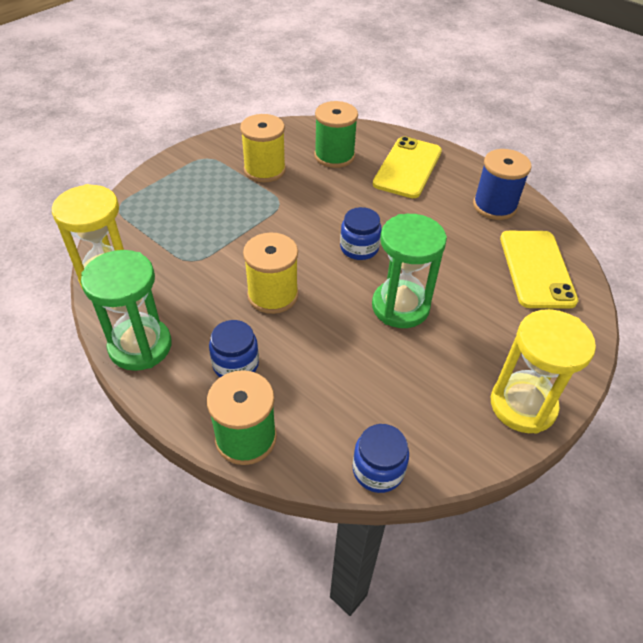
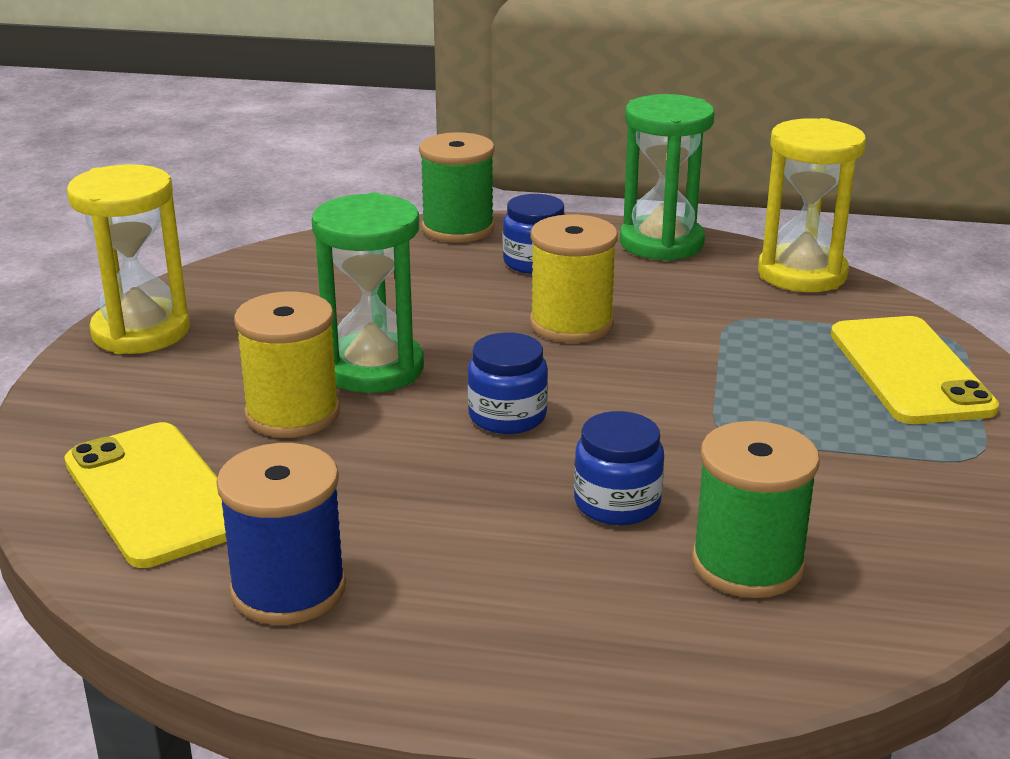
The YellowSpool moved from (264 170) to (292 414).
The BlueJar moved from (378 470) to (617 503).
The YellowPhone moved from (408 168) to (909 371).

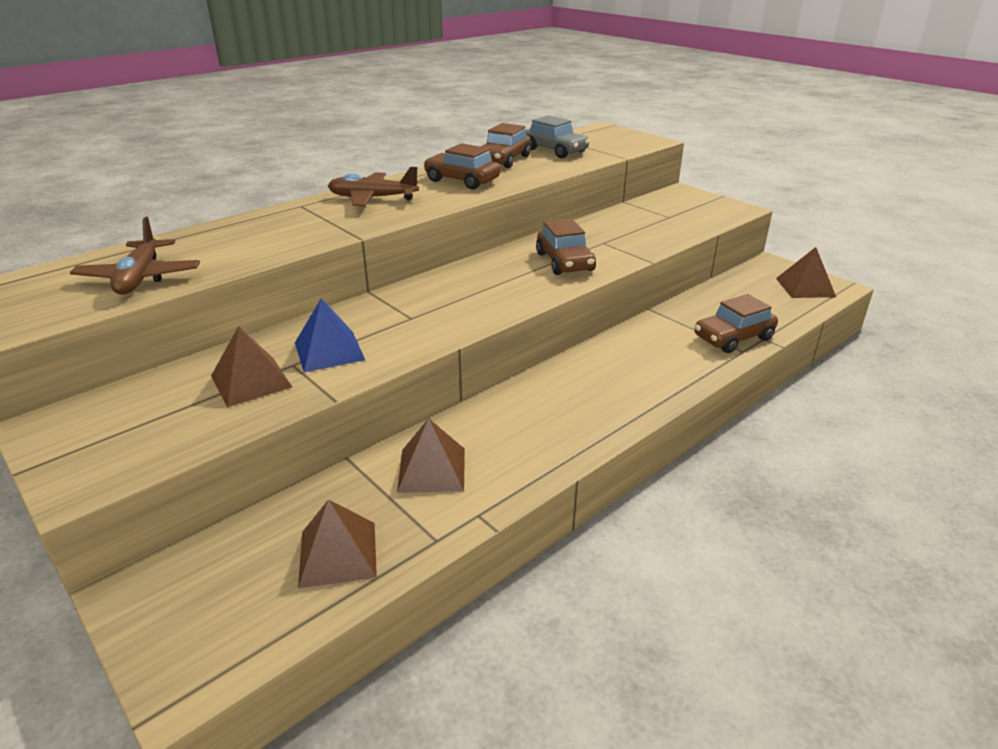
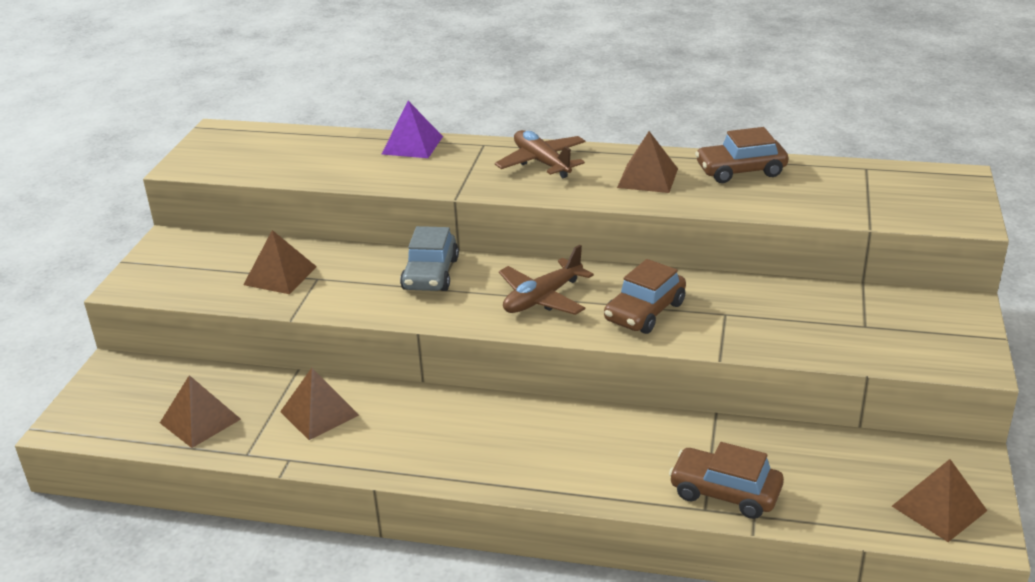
The BluePyramid at (329 351) disappeared.
The PurplePyramid at (412 145) appeared.
The BrownPlane moved from (140 278) to (542 298).
The GreyCar moved from (555 151) to (431 274).
The BrownCar at (462 180) was replaced by the BrownPyramid at (647 178).

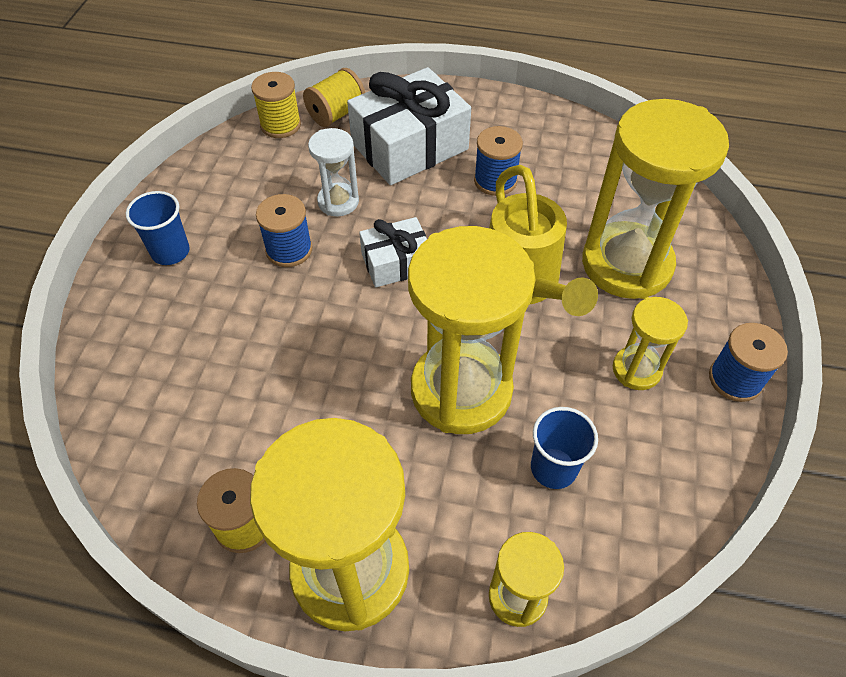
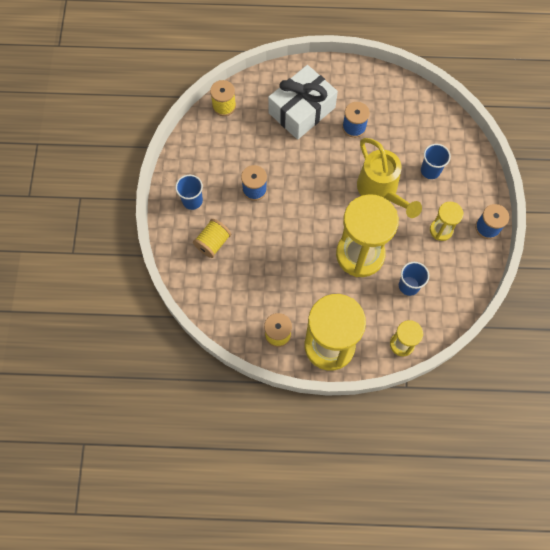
The WhiteHourglass at (338 202) disappeared.
The WhiteGift at (396 263) disappeared.
The YellowSpool moved from (336 114) to (213 243).
The YellowHourglass at (626 264) was replaced by the BlueCup at (430 170).

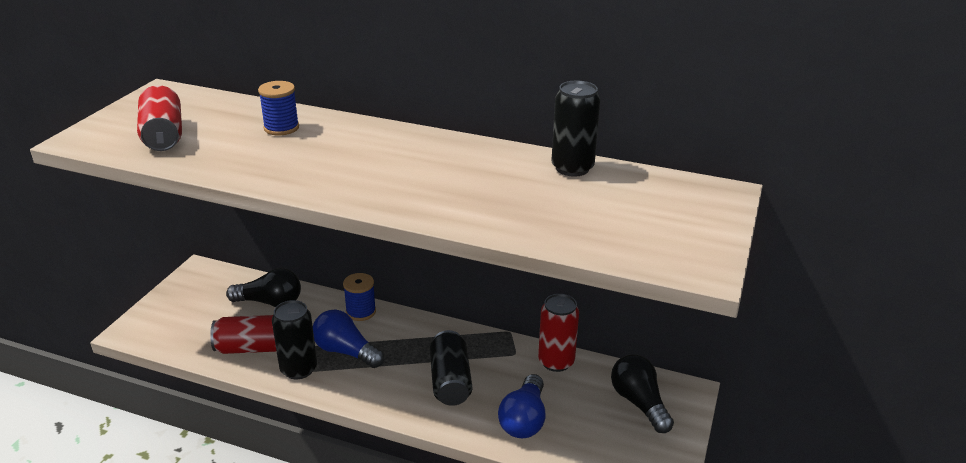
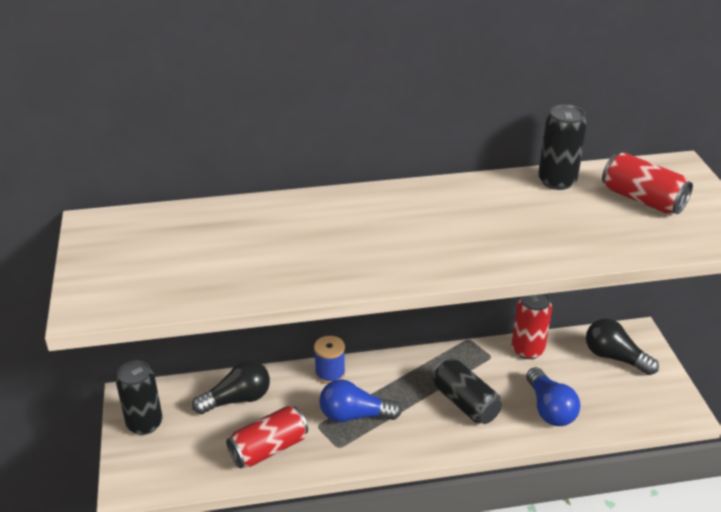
The BlueSpool at (281 128) disappeared.
The RedCan moved from (163 135) to (642 199).
The BlackCan moved from (298 369) to (144 423).

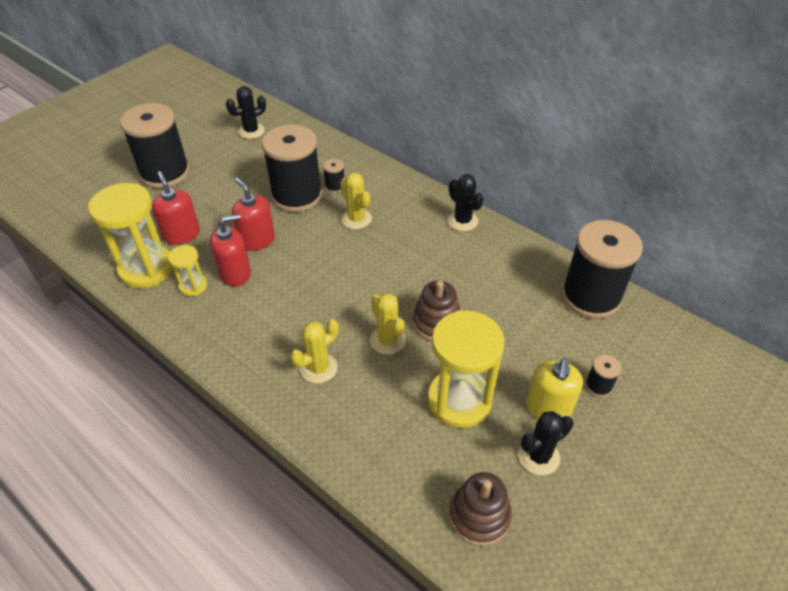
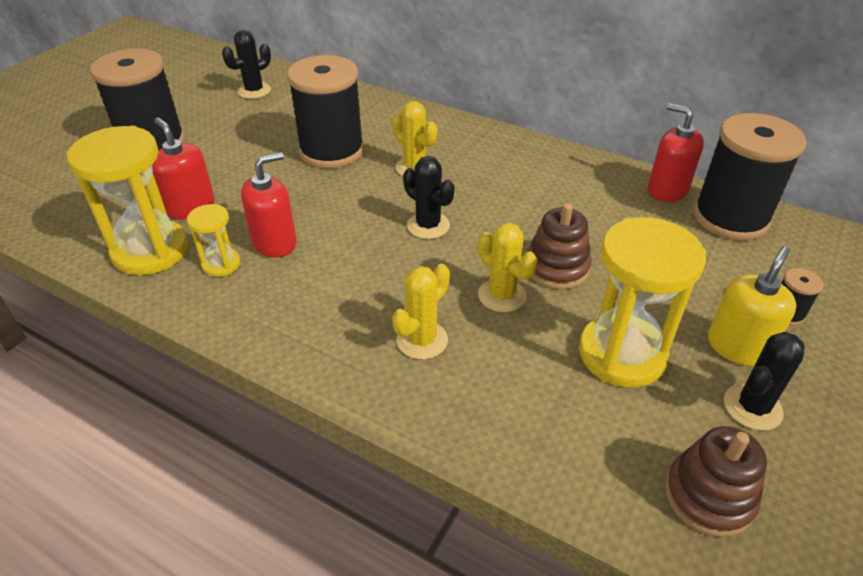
The BlackSpool at (335 186) disappeared.
The RedSoapDispenser moved from (257 240) to (667 190).
The BlackCactus moved from (462 221) to (428 225).
The YellowSoapDispenser at (548 407) turned 150 degrees counterclockwise.

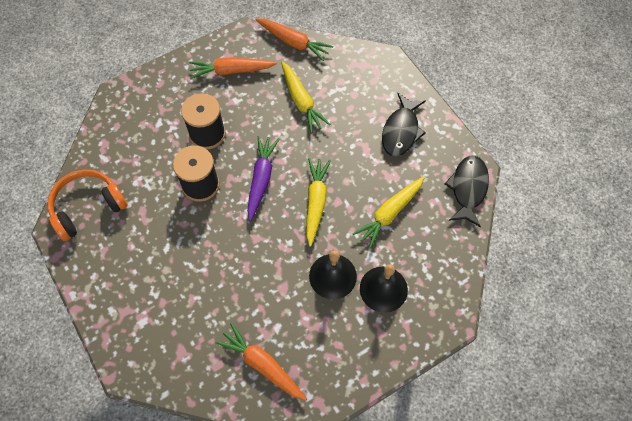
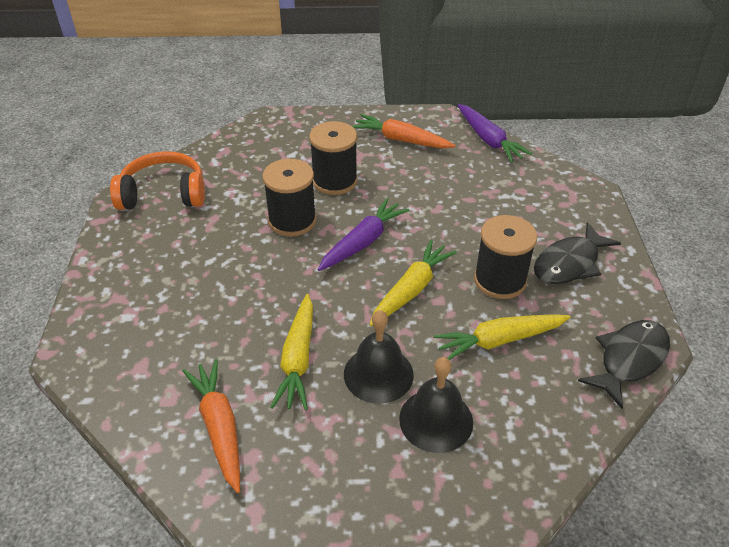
The BlackSpool at (500 280) appeared.
The YellowCarrot moved from (301 101) to (298 359).
The OrangeCarrot at (293 42) became the PurpleCarrot at (488 140).

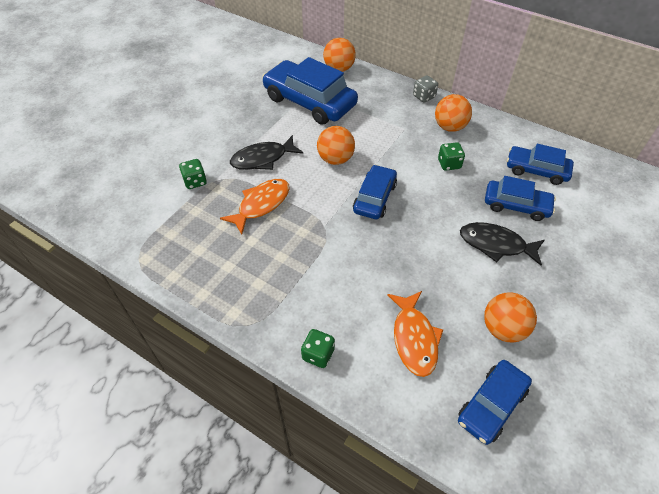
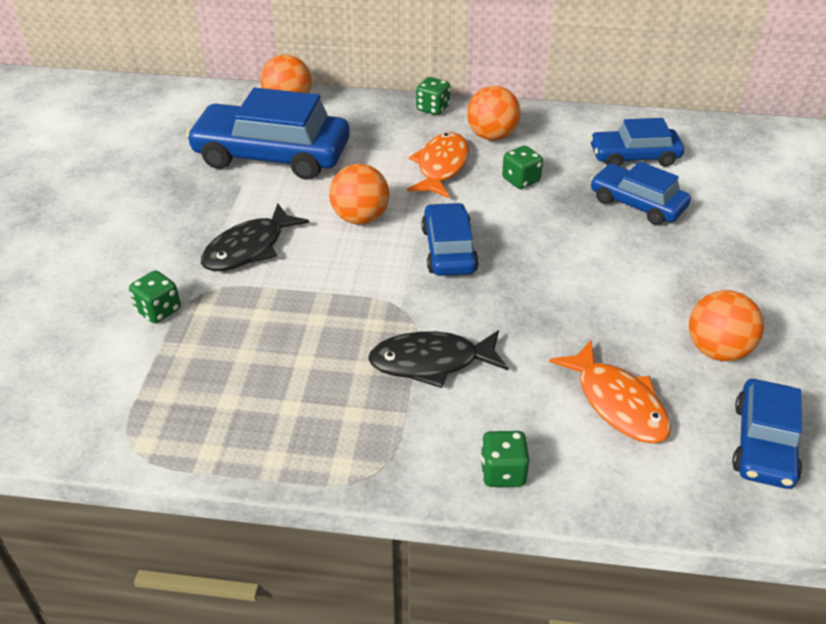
The OrangeFish moved from (261 204) to (441 167).
The BlackFish moved from (496 244) to (431 362).
The GreyDice at (424 97) became the GreenDice at (433 108).
The BlueCar at (516 205) turned 135 degrees counterclockwise.

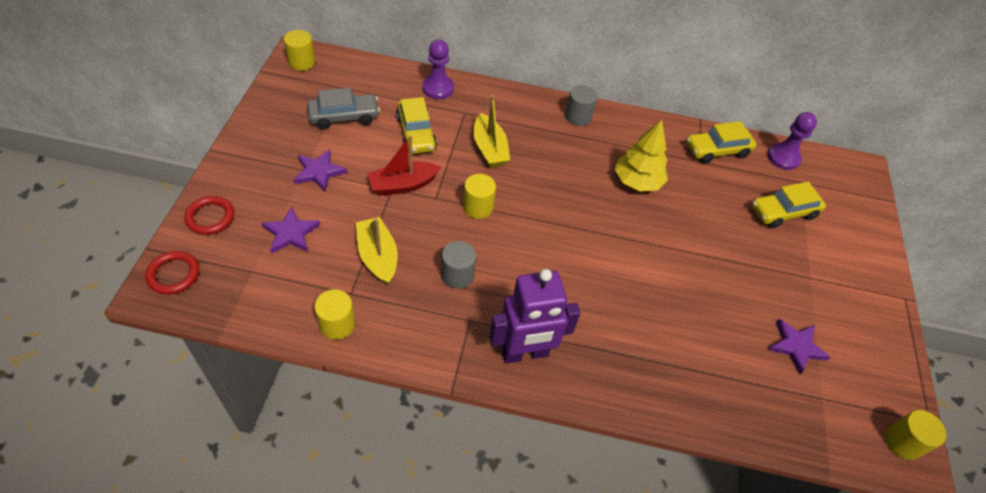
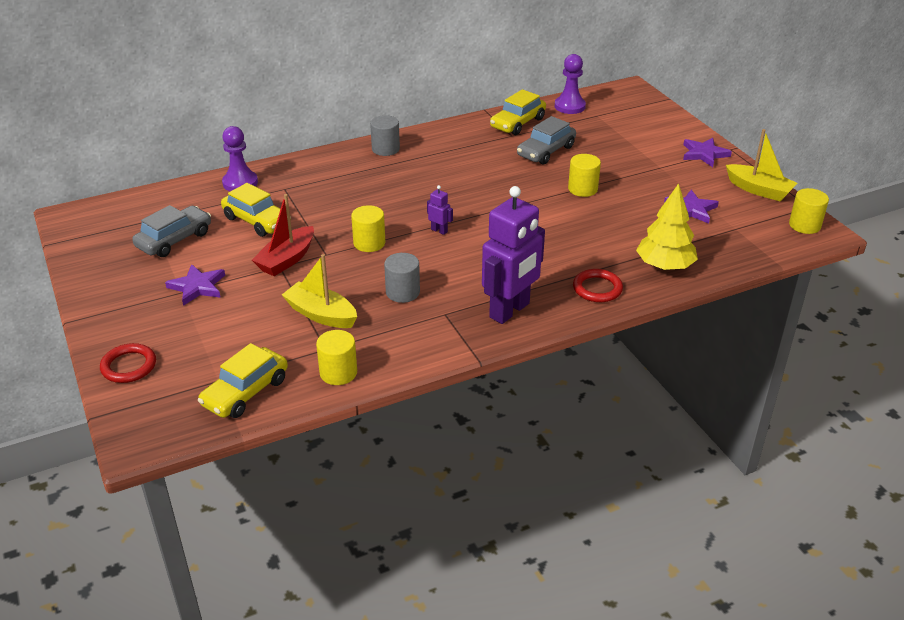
The PurpleRobot at (439 230) appeared.
The GreyCar at (546 151) appeared.
The RedRing moved from (174 274) to (597 288).
The PurpleStar moved from (291 233) to (704 154).
The YellowCylinder moved from (301 62) to (582 189).
The YellowBoat moved from (489 149) to (759 190).
The YellowTree moved from (637 181) to (664 266).
The YellowCar moved from (783 212) to (245 392).

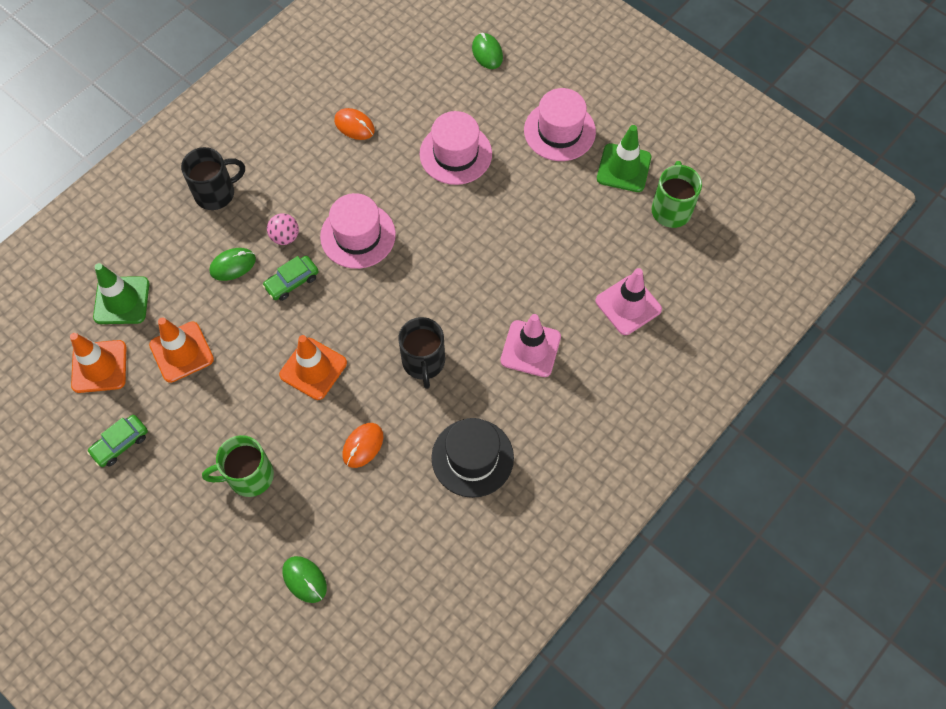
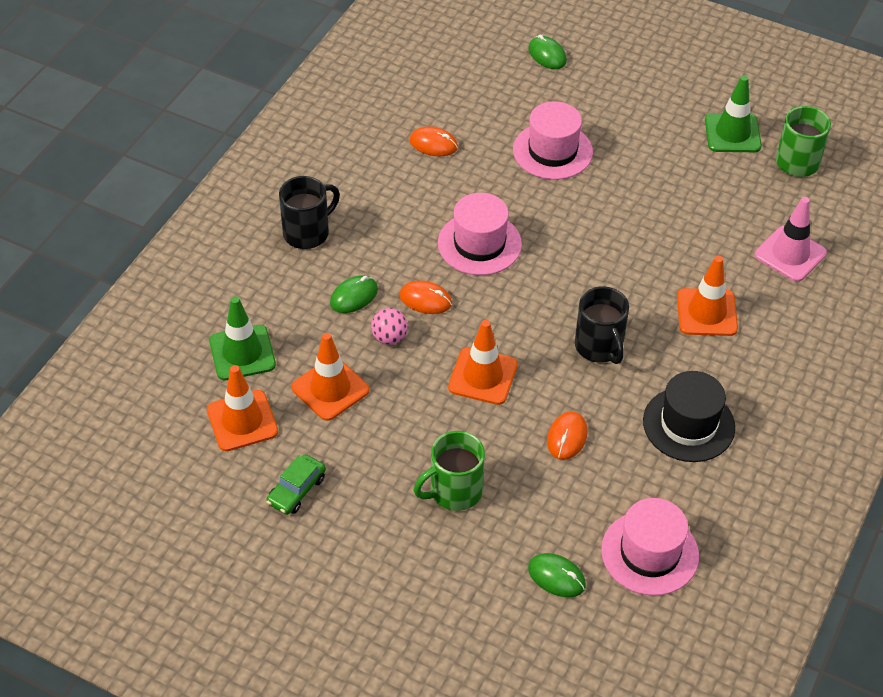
The PinkBall moved from (285 237) to (389 337).
The PinkHat moved from (559 131) to (650 553).
The GreenCar at (292 282) was replaced by the OrangeMouse at (425 299).
The PinkTrafficCone at (530 349) became the OrangeTrafficCone at (706 312).

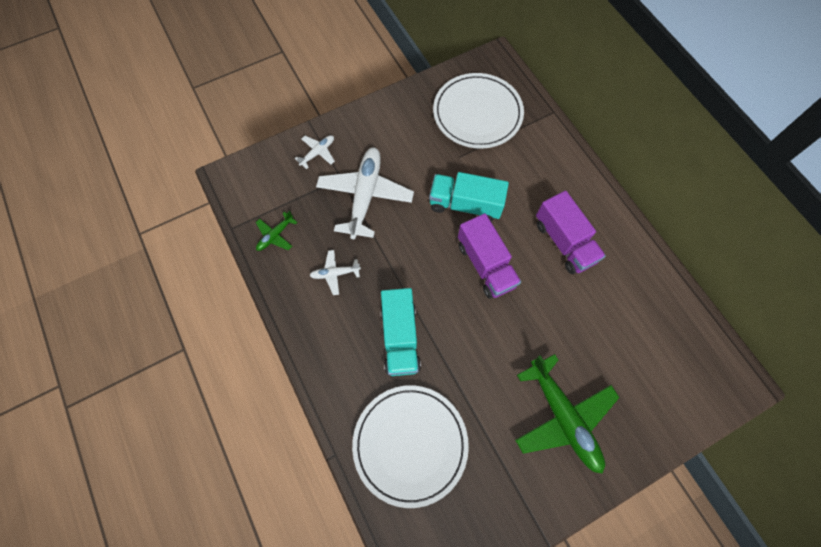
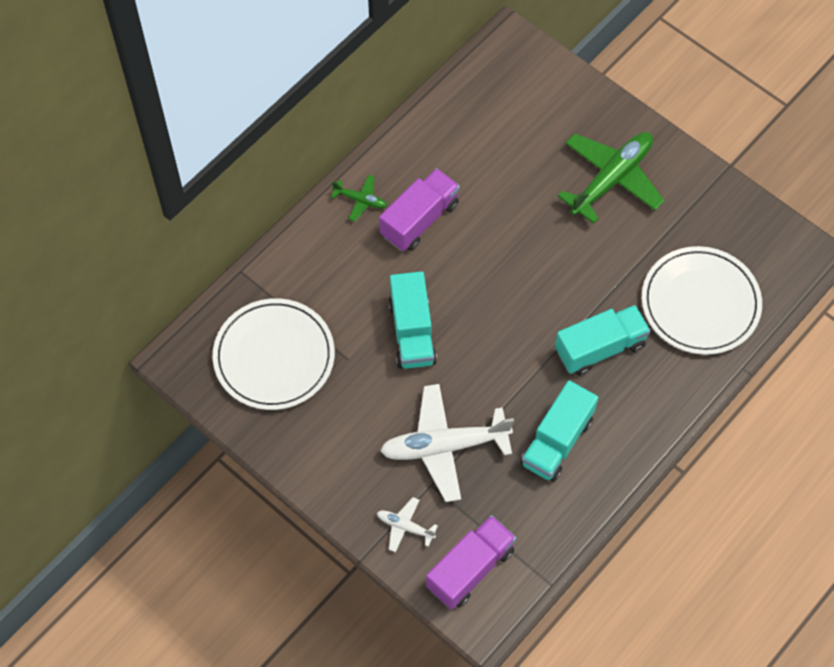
The GreenPlane moved from (275 235) to (361 200).
The PurpleTruck moved from (485 265) to (470 569).
The WhitePlane at (335 273) was replaced by the TurquoiseTruck at (557 441).

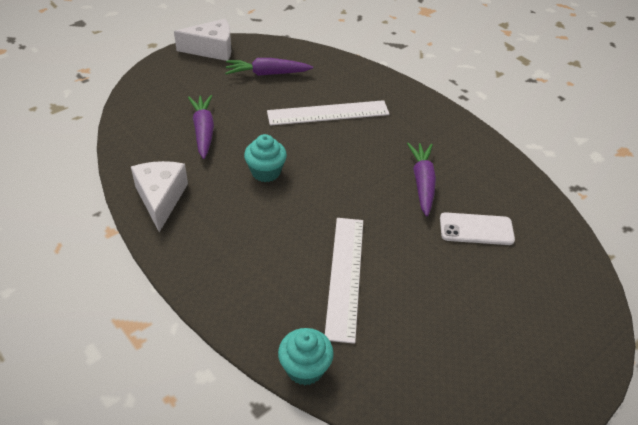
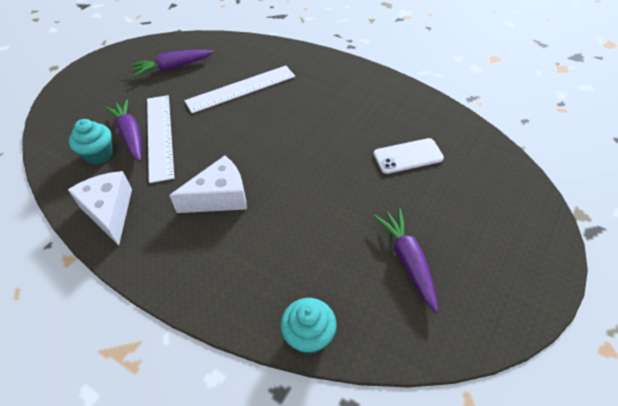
The WhiteCheese moved from (212 49) to (220 197).
The TurquoiseCupcake moved from (266 172) to (99 154).
The WhiteRuler moved from (345 276) to (160 136).
The PurpleCarrot moved from (422 183) to (408 261).

